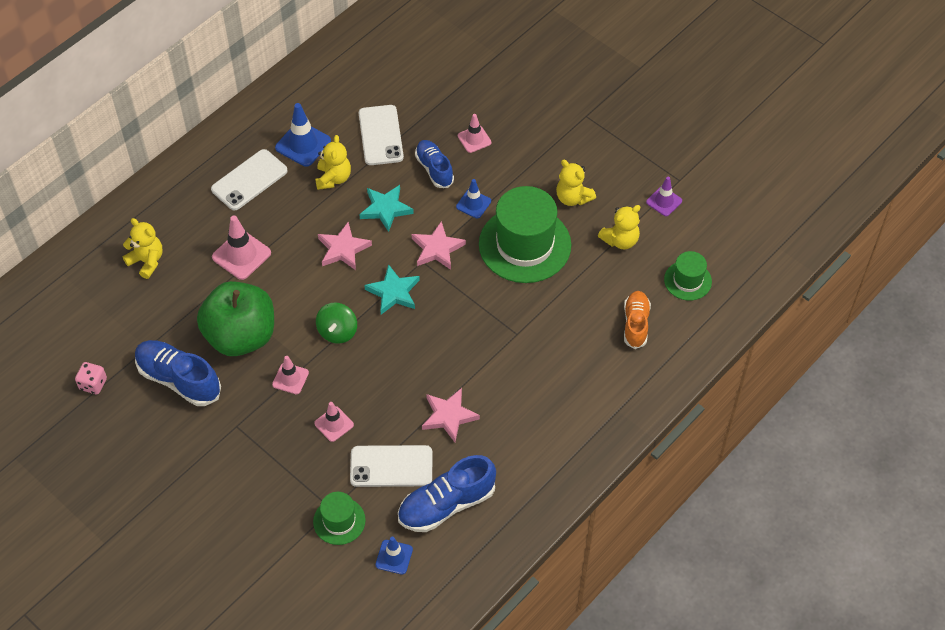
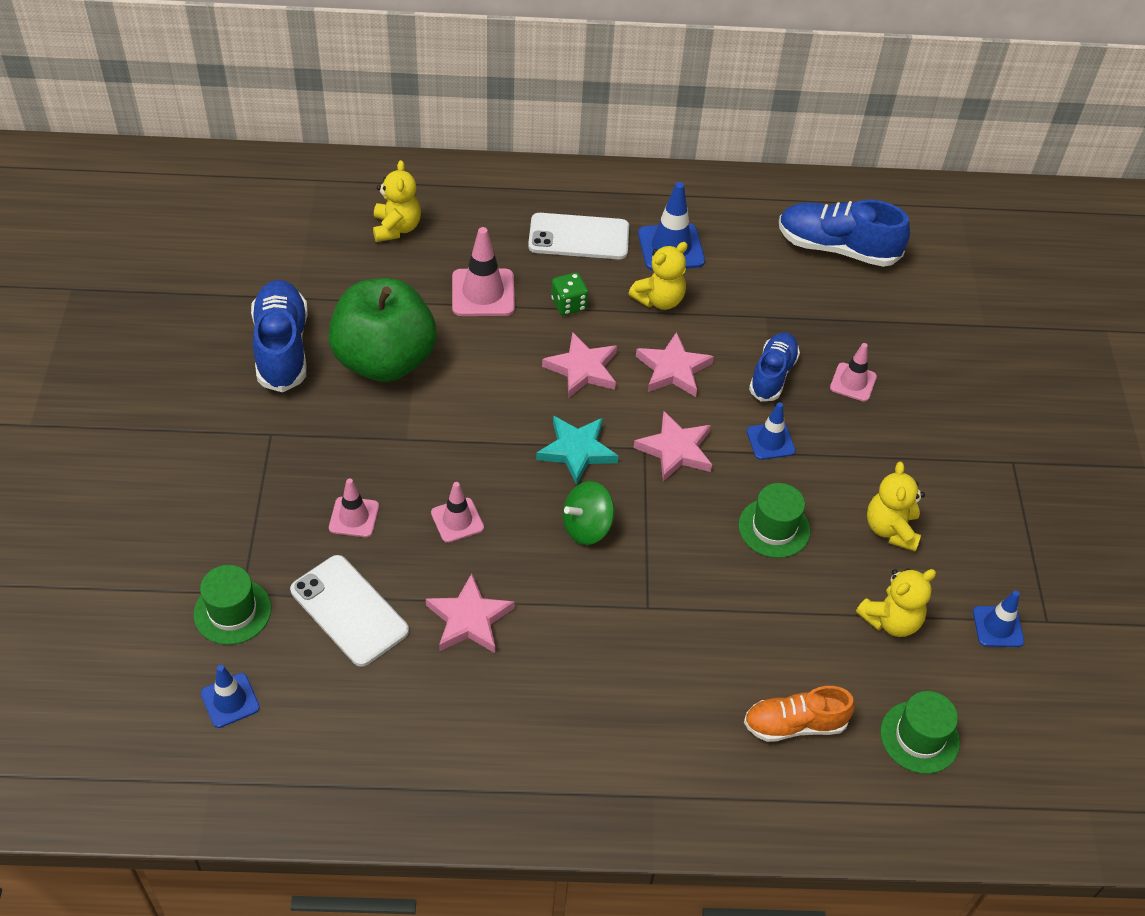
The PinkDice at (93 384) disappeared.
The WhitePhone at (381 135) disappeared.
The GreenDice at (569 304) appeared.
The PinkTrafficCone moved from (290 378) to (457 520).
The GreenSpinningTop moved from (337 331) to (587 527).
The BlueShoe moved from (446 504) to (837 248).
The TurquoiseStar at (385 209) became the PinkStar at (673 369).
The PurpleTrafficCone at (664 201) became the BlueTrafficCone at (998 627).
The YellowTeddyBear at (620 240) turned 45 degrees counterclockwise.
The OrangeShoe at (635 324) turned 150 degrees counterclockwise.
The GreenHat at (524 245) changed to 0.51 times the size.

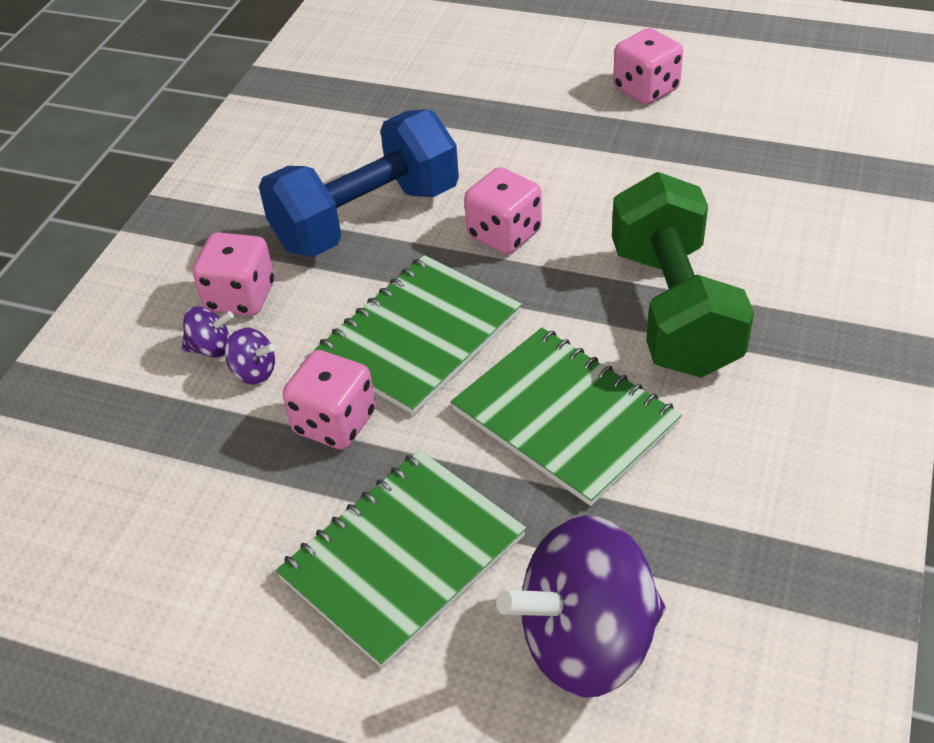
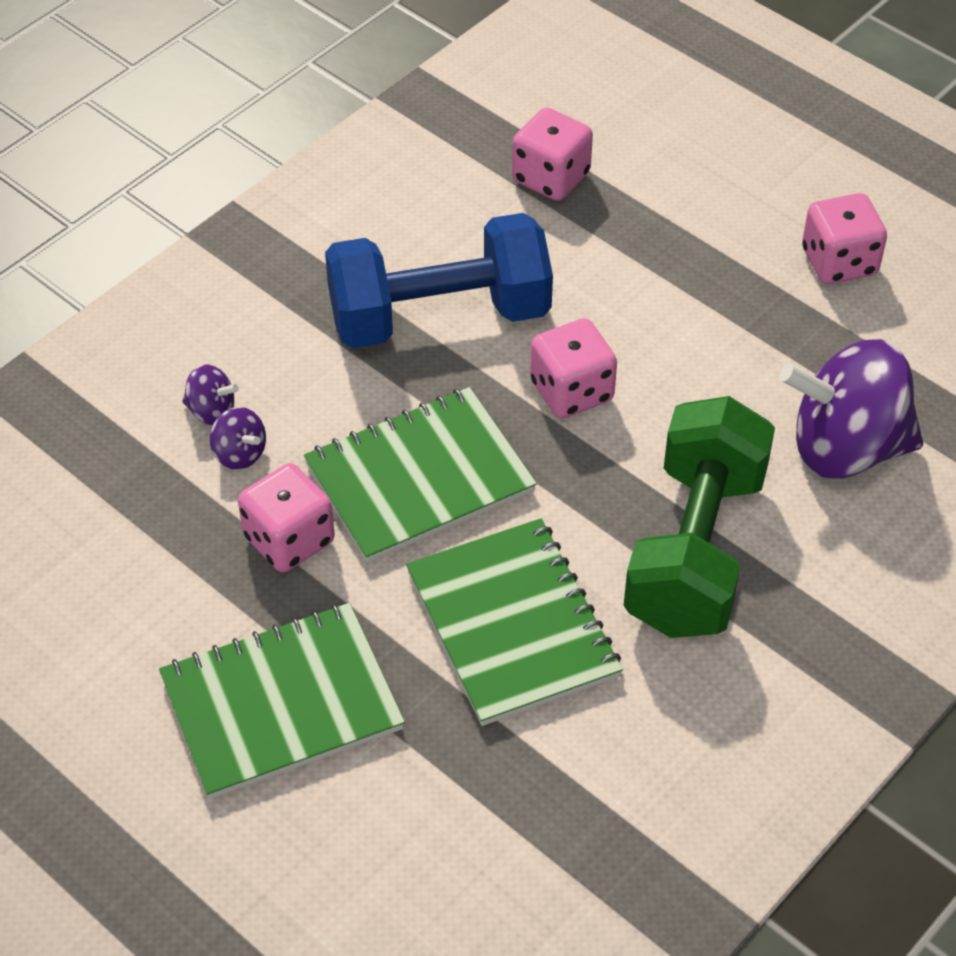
The PinkDice moved from (240 297) to (551 178).
The PurpleSpinningTop moved from (586 641) to (846 448).

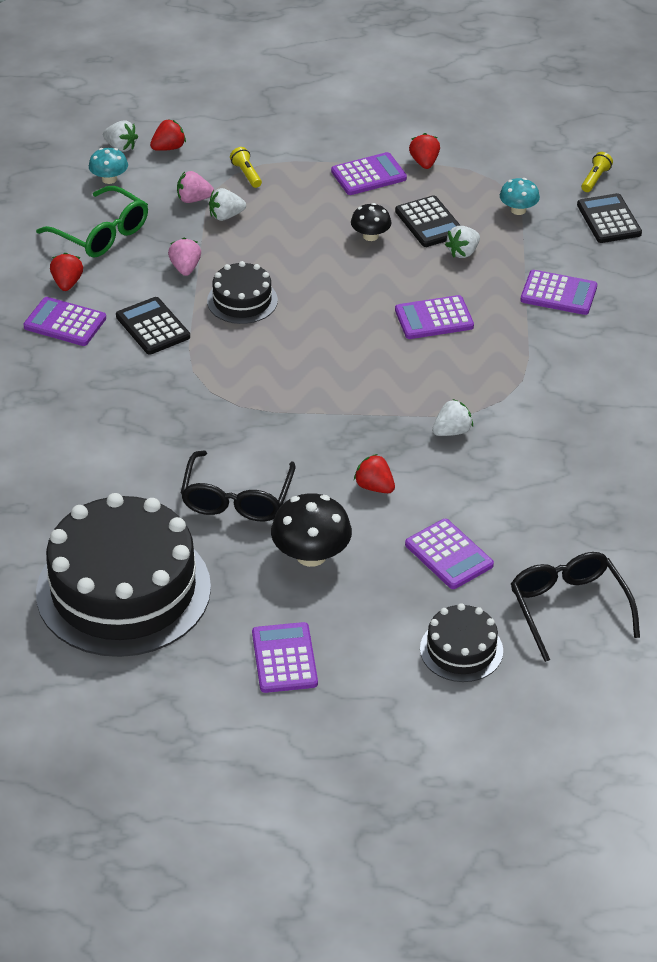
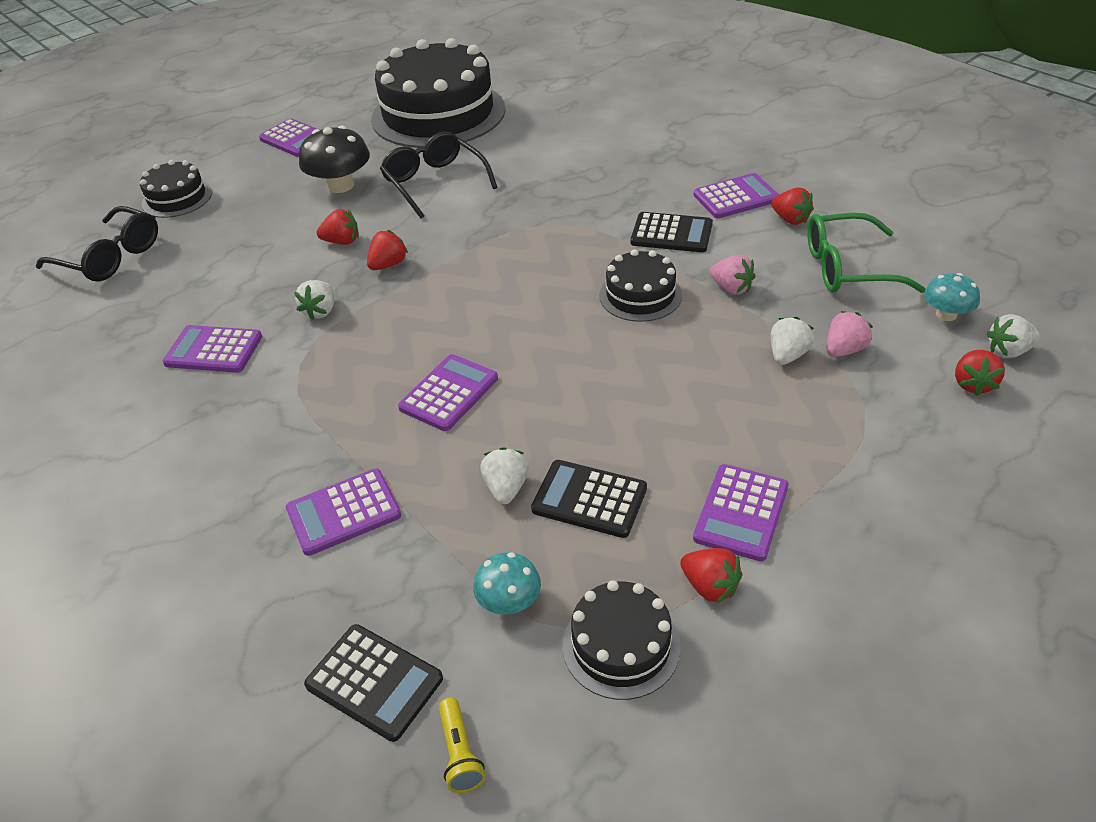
The YellowFlashlight at (246 174) disappeared.
The BlackMushroom at (370 236) disappeared.
The RedStrawberry at (388 264) appeared.
The BlackCake at (621 645) appeared.
The PurpleCalculator moved from (449 555) to (213 350).

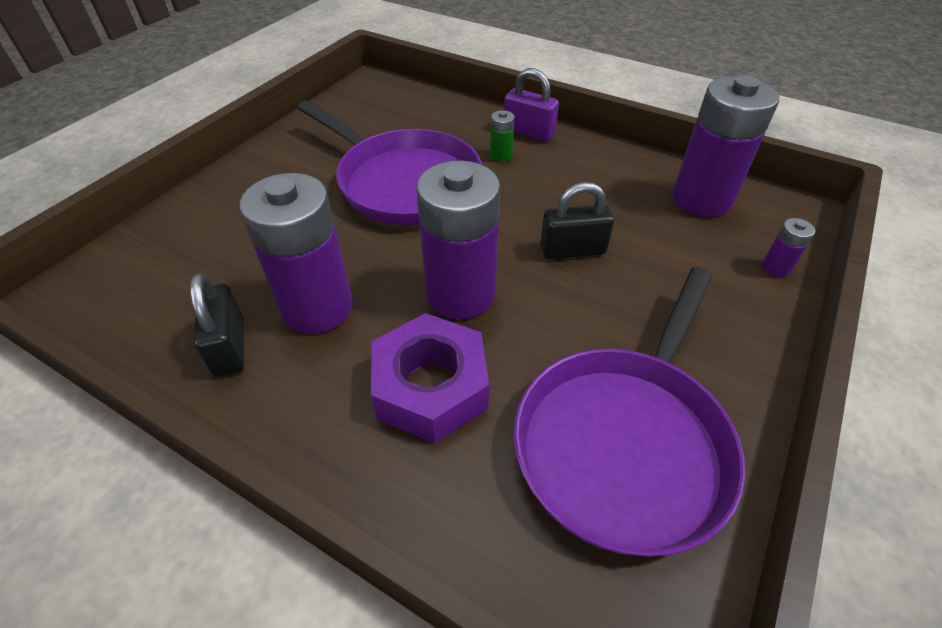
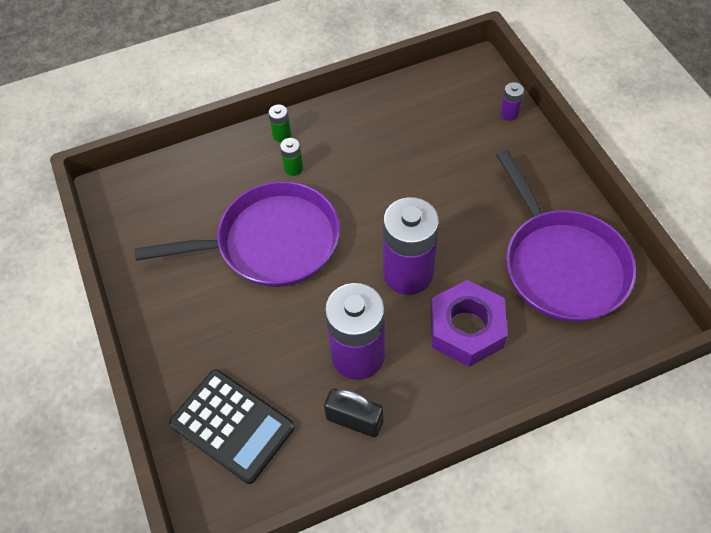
The BlackPadlock at (572 250) disappeared.
The PurpleBattery at (701 199) disappeared.
The BlackCalculator at (232 425) appeared.
The PurplePadlock at (528 132) was replaced by the GreenBattery at (282 135).

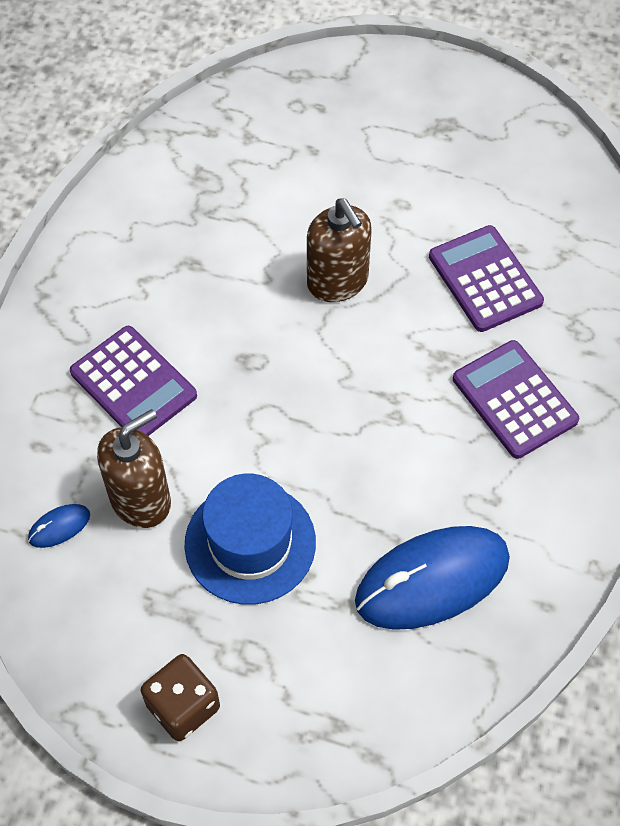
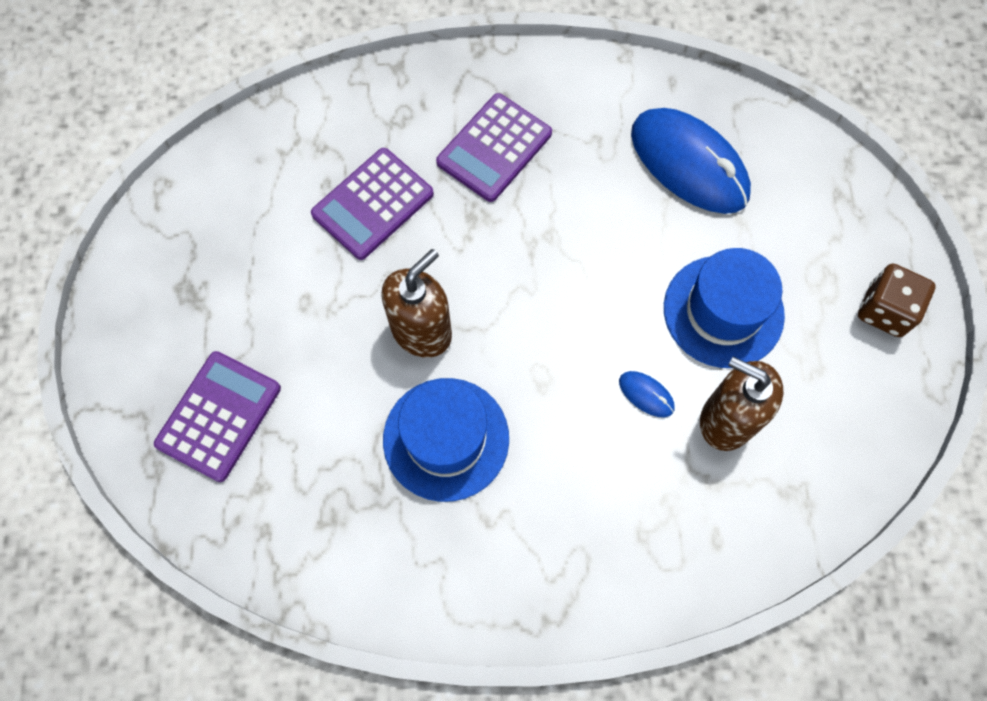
The BlueHat at (446 439) appeared.
The BlueMouse moved from (59 527) to (646 394).
The PurpleCalculator moved from (133 384) to (219 416).

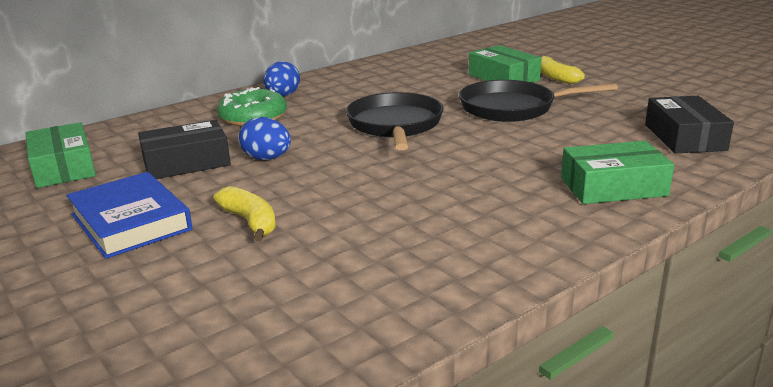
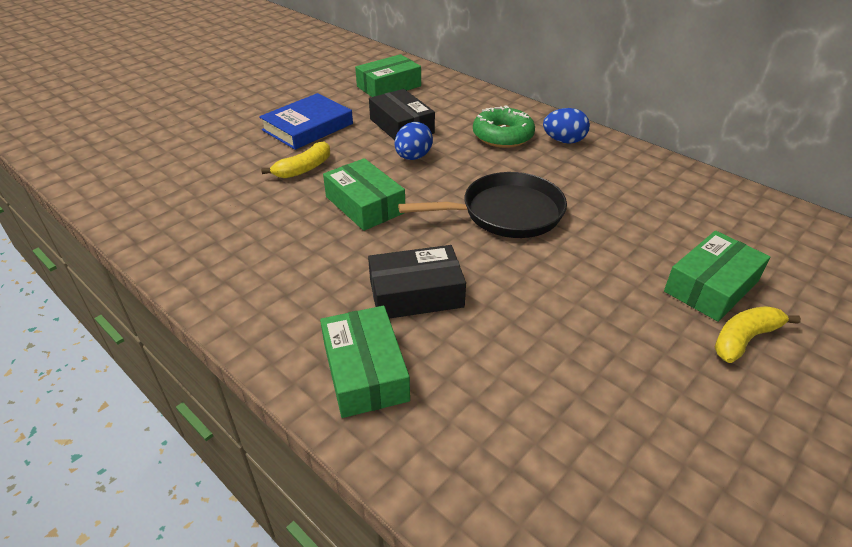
The BlackPan at (513 108) disappeared.
The GreenBox at (365 205) appeared.
The BlackBox moved from (684 137) to (416 293).

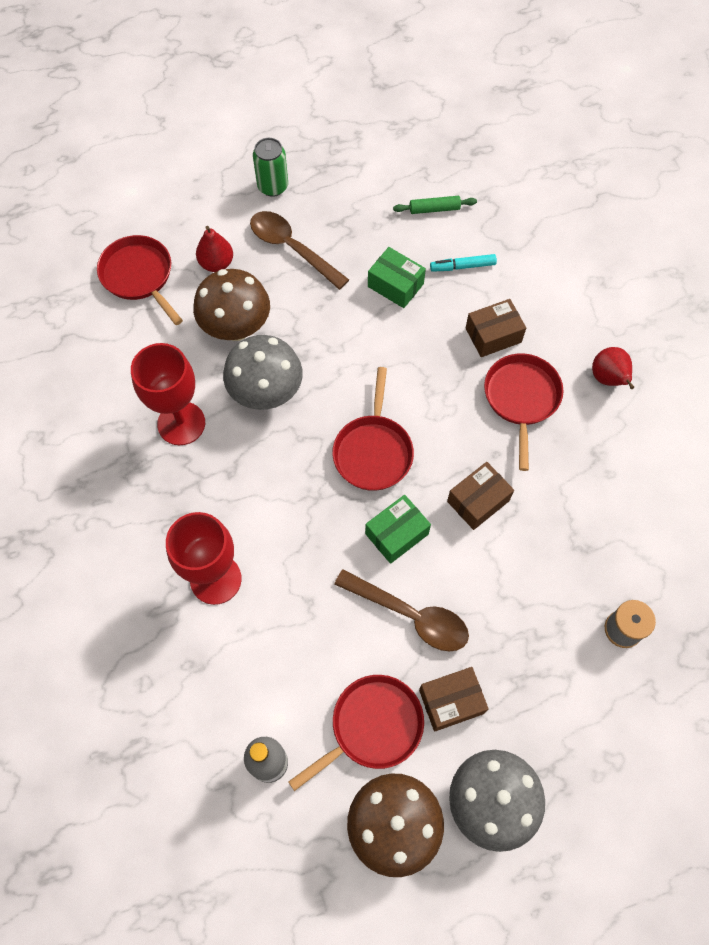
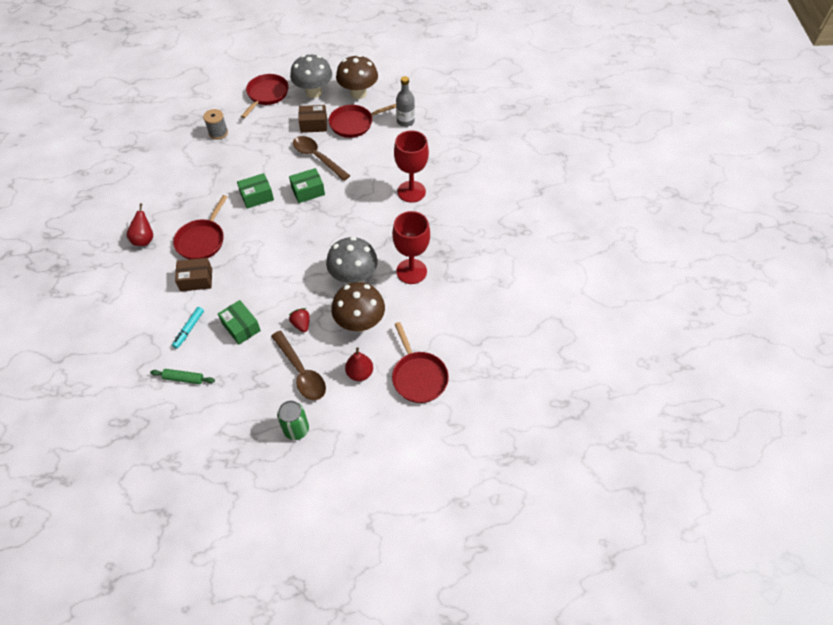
The RedStrawberry at (301 324) appeared.
The RedPan moved from (373 451) to (266 95).
The BrownBox at (478 501) became the GreenBox at (257 196).
The TurquoiseMarker at (462 266) turned 105 degrees clockwise.

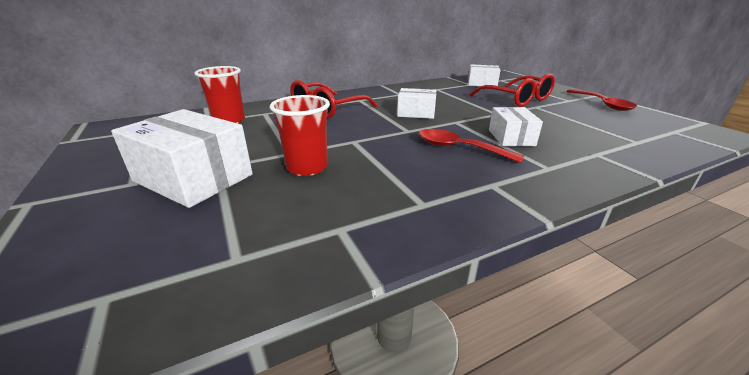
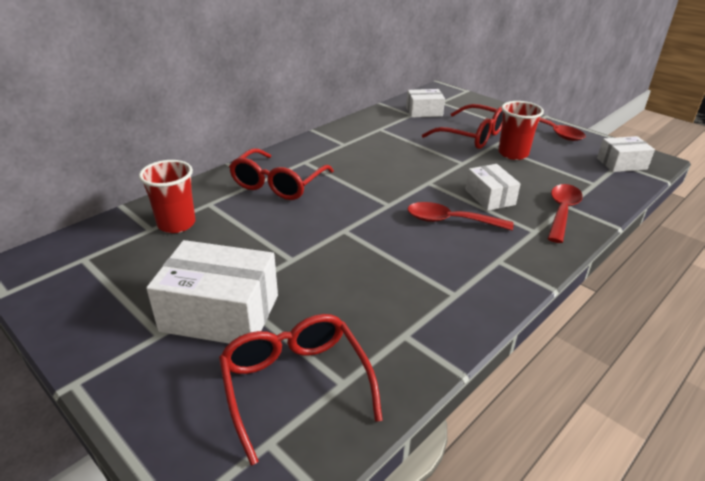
The RedGlasses at (295 384) appeared.
The RedSpoon at (562 212) appeared.
The RedCup moved from (307 167) to (513 154).
The WhiteBox moved from (416 113) to (621 164).

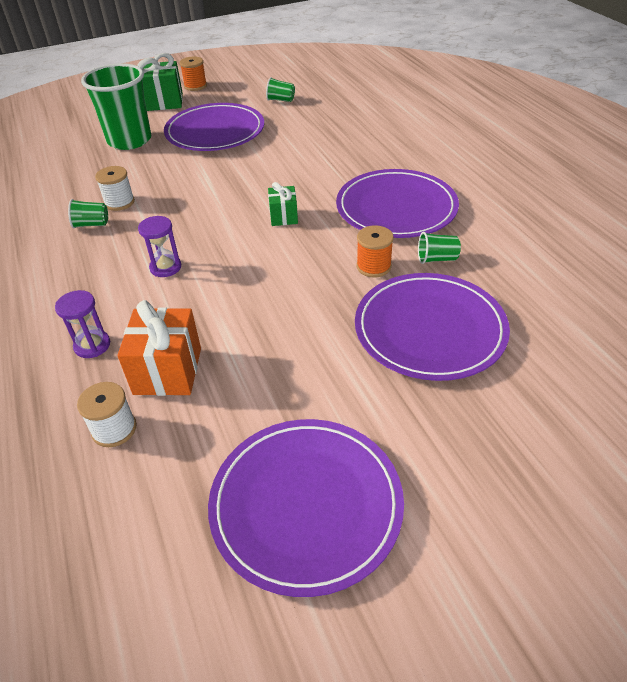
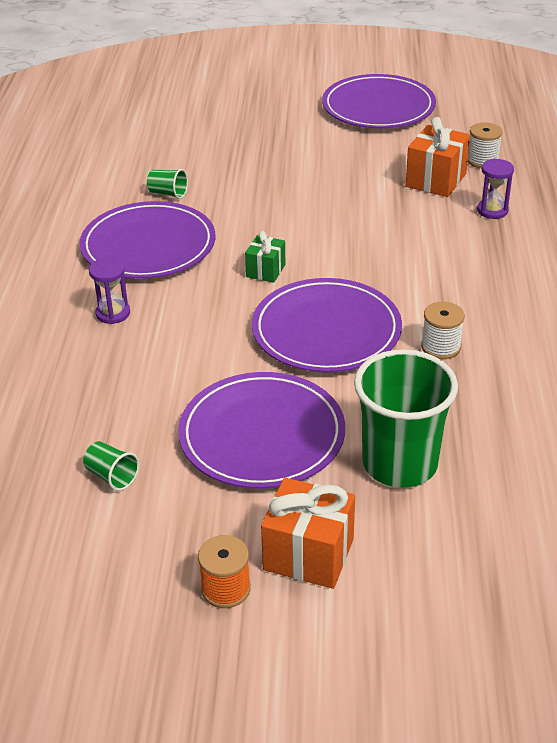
The GreenCup at (91 224) disappeared.
The OrangeSpool at (373 266) disappeared.
The PurpleHourglass moved from (165 267) to (113 313).
The PurplePlate moved from (429 329) to (326 330).
The GreenGift at (163 102) became the OrangeGift at (308 554).

